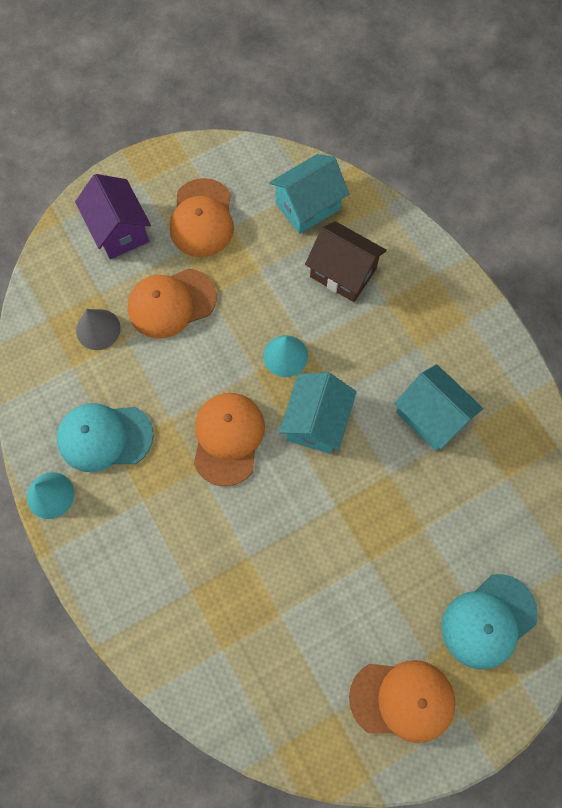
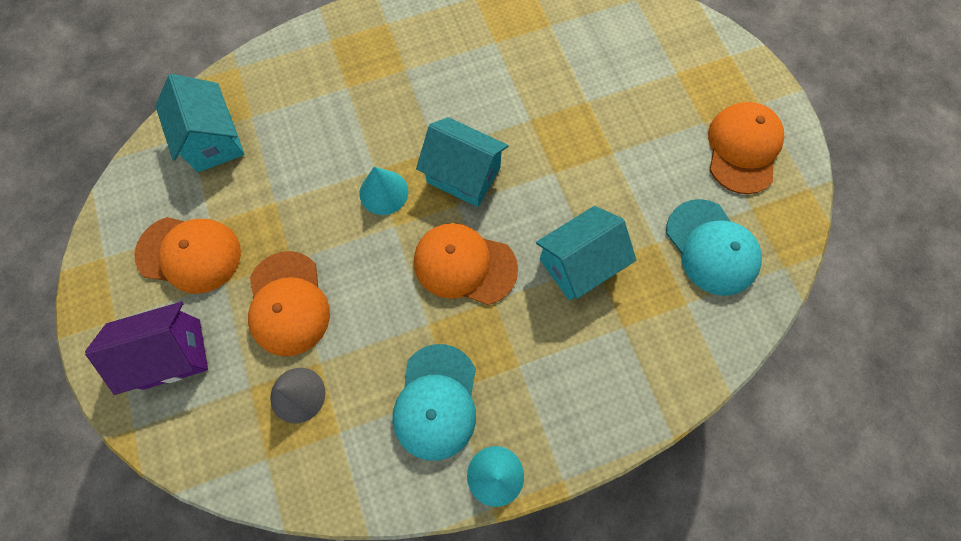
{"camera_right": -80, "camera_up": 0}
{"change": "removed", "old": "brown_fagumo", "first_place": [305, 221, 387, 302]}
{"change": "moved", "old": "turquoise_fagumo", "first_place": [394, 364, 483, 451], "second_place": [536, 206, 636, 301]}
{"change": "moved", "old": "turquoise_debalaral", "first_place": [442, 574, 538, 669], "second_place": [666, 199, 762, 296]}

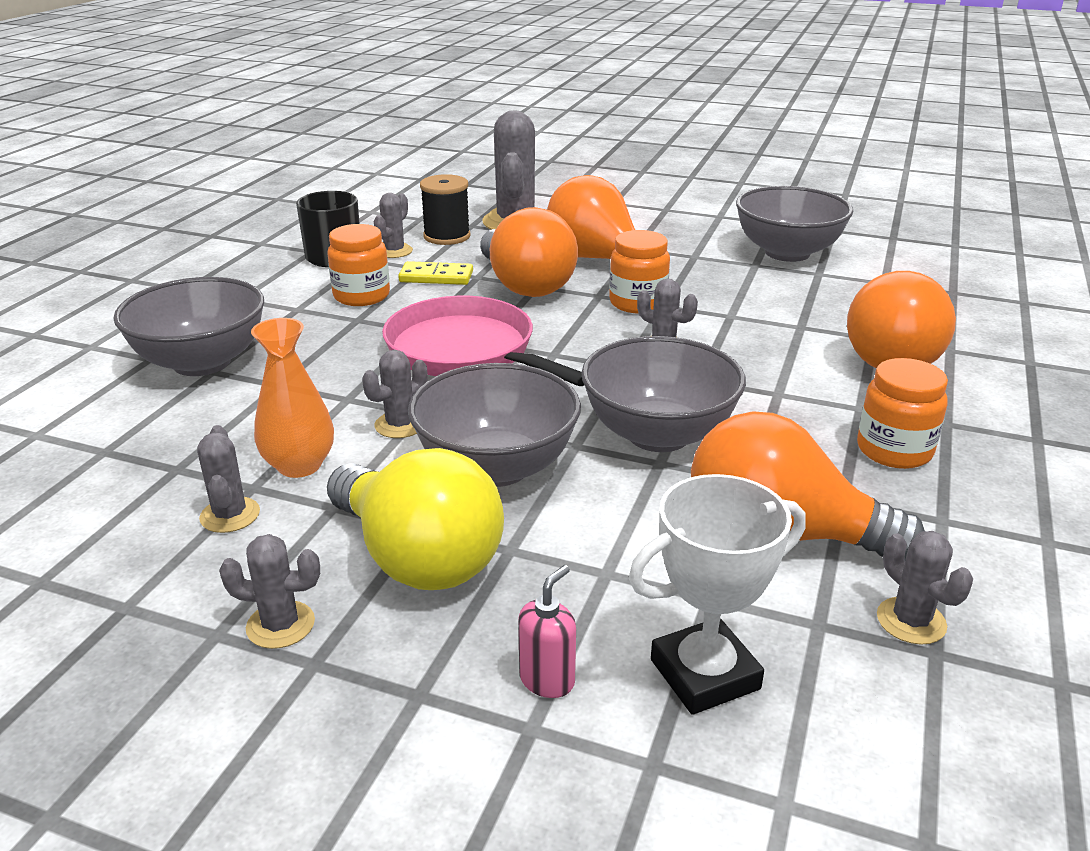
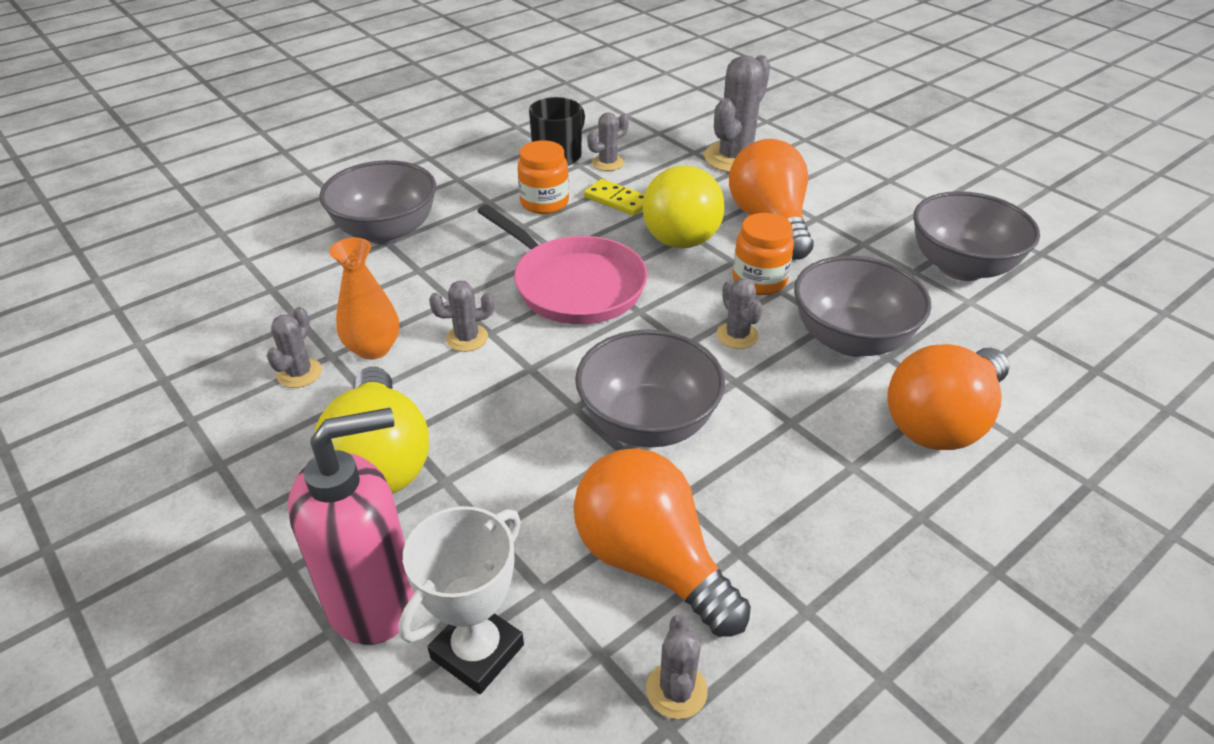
{"camera_right": 30, "camera_up": 10}
{"change": "removed", "old": "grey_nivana", "first_place": [219, 534, 320, 649]}
{"change": "turned", "old": "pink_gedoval", "first_place": [382, 296, 584, 386], "second_place": [477, 205, 647, 324], "degrees": 150}
{"change": "moved", "old": "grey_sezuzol", "first_place": [408, 363, 581, 487], "second_place": [794, 256, 931, 357]}
{"change": "removed", "old": "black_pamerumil", "first_place": [420, 174, 471, 245]}
{"change": "recoloured", "old": "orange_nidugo", "new": "yellow_nidugo", "first_place": [480, 207, 578, 297], "second_place": [643, 165, 724, 248]}
{"change": "resized", "old": "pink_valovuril", "first_place": [518, 565, 576, 698], "second_place": [288, 408, 414, 645], "factor": 2.42}
{"change": "turned", "old": "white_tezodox", "first_place": [629, 474, 806, 715], "second_place": [398, 506, 524, 694], "degrees": -60}
{"change": "removed", "old": "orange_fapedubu", "first_place": [857, 358, 948, 469]}

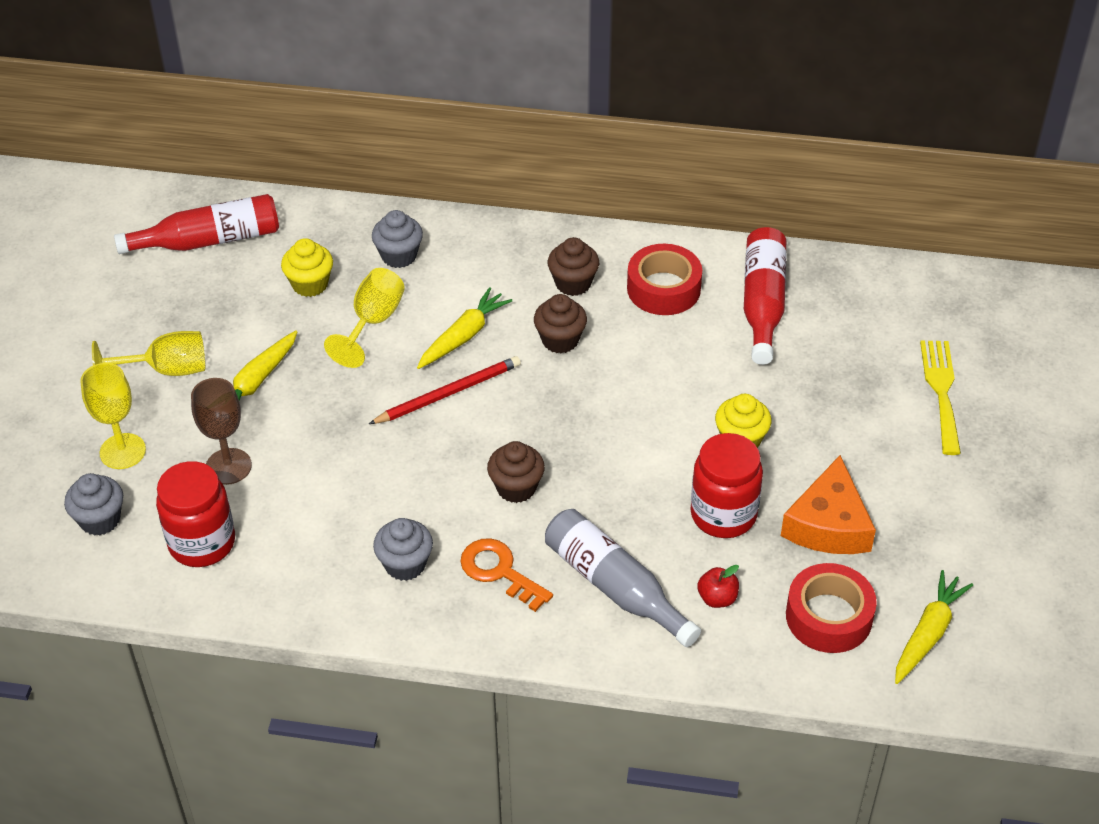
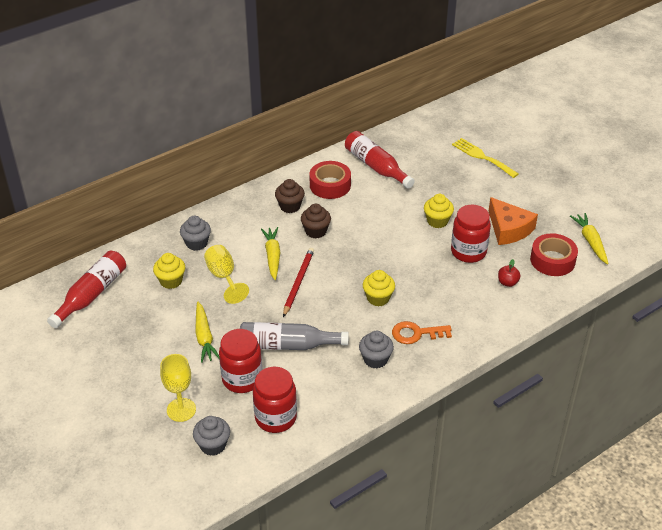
{"camera_right": -45, "camera_up": -5}
{"change": "removed", "old": "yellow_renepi", "first_place": [92, 331, 205, 376]}
{"change": "replaced", "old": "brown_renepi", "new": "red_fapedubu", "first_place": [191, 378, 252, 485], "second_place": [219, 329, 262, 393]}
{"change": "recoloured", "old": "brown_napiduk", "new": "yellow_napiduk", "first_place": [487, 441, 545, 503], "second_place": [363, 270, 395, 306]}
{"change": "moved", "old": "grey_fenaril", "first_place": [545, 509, 701, 647], "second_place": [240, 322, 349, 350]}

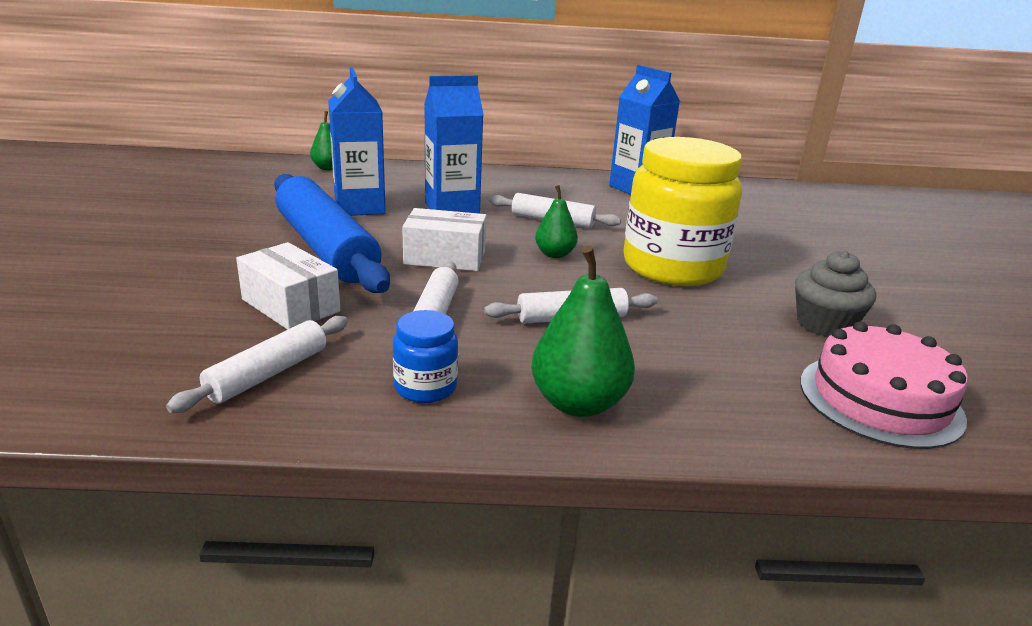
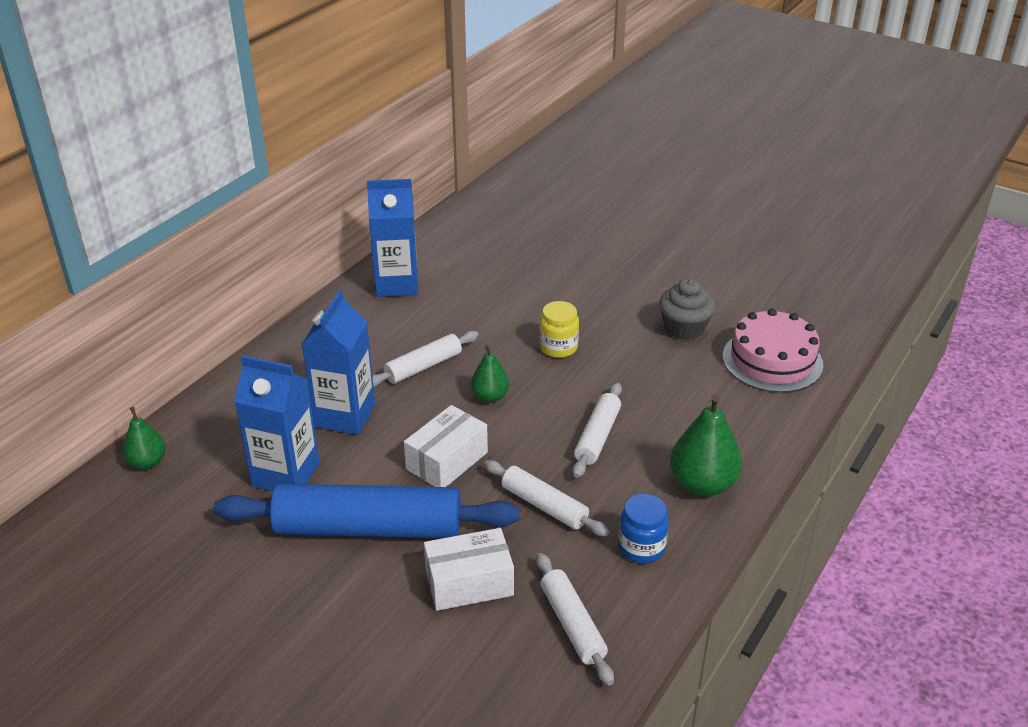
{"camera_right": -55, "camera_up": 10}
{"change": "resized", "old": "yellow_fapedubu", "first_place": [623, 137, 742, 286], "second_place": [539, 301, 579, 358], "factor": 0.44}

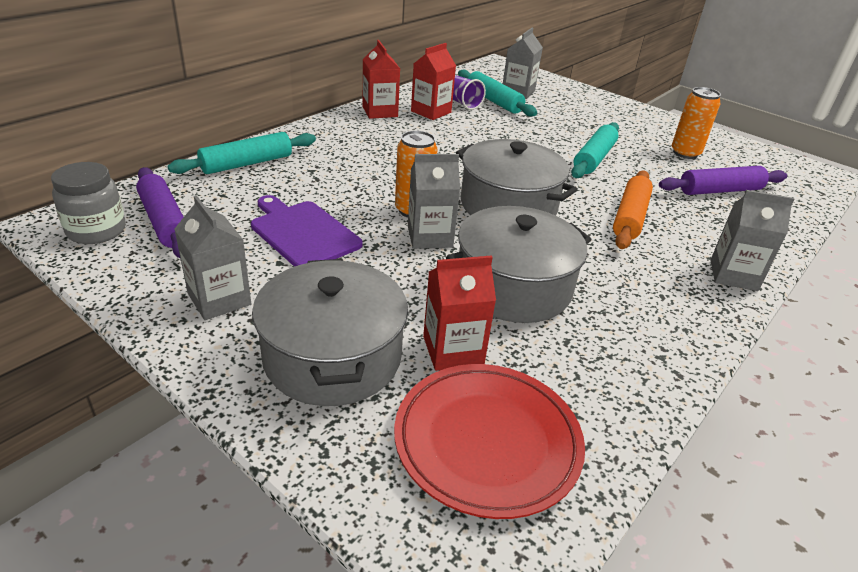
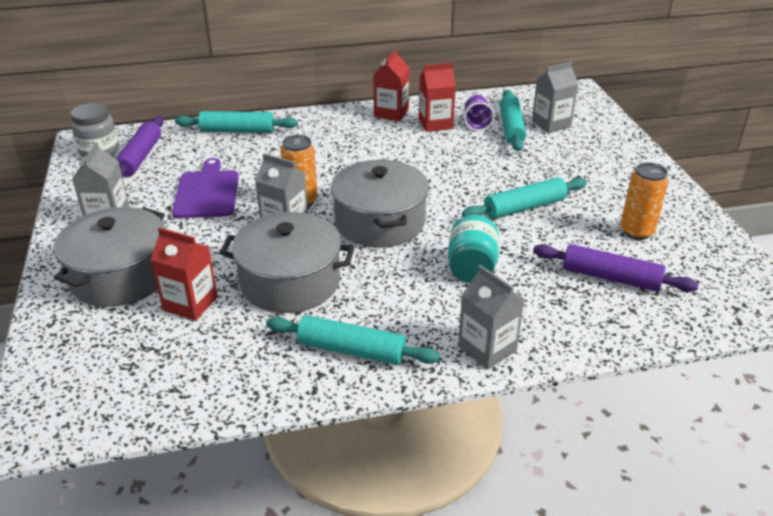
{"camera_right": 40, "camera_up": 0}
{"change": "removed", "old": "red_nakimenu", "first_place": [394, 364, 585, 519]}
{"change": "replaced", "old": "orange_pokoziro", "new": "turquoise_fapedubu", "first_place": [613, 170, 653, 249], "second_place": [448, 215, 499, 283]}
{"change": "added", "new": "turquoise_pokoziro", "second_place": [266, 315, 440, 365]}

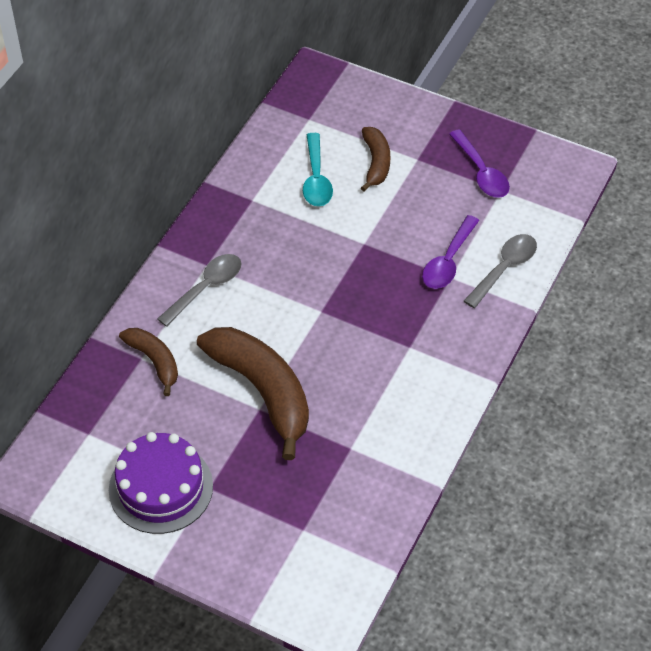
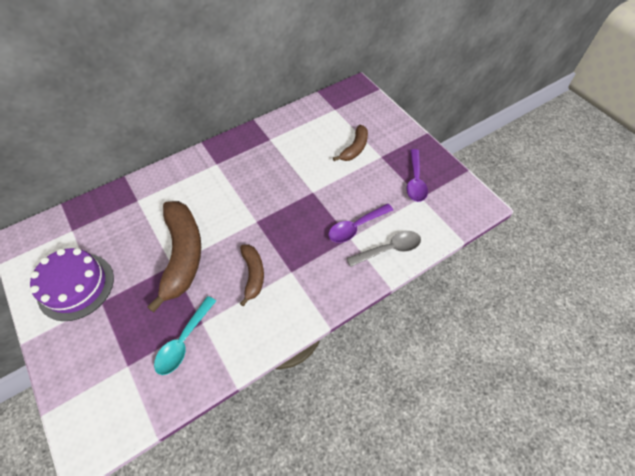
{"camera_right": 30, "camera_up": 5}
{"change": "moved", "old": "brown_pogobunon", "first_place": [119, 328, 178, 396], "second_place": [240, 244, 264, 306]}
{"change": "removed", "old": "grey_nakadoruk", "first_place": [157, 254, 242, 327]}
{"change": "moved", "old": "turquoise_nakadoruk", "first_place": [303, 133, 333, 206], "second_place": [154, 296, 216, 375]}

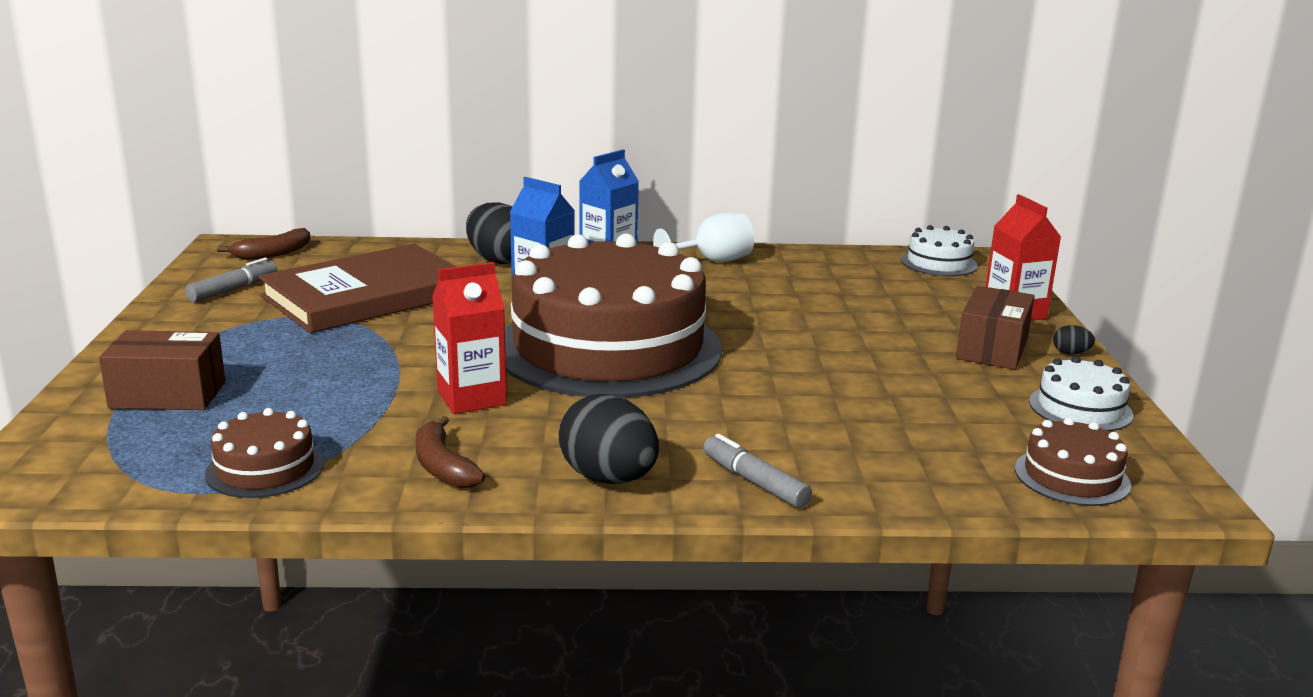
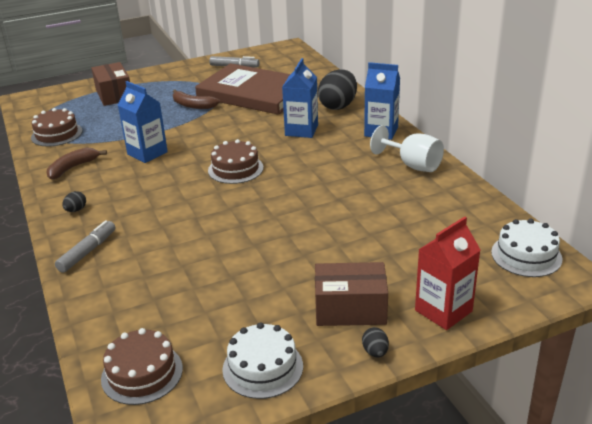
{"camera_right": 70, "camera_up": 10}
{"change": "moved", "old": "brown_pogobunon", "first_place": [217, 228, 311, 260], "second_place": [173, 90, 220, 109]}
{"change": "recoloured", "old": "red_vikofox", "new": "blue_vikofox", "first_place": [432, 262, 507, 414], "second_place": [118, 81, 168, 163]}
{"change": "resized", "old": "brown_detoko", "first_place": [505, 233, 722, 398], "second_place": [208, 139, 263, 184], "factor": 0.4}
{"change": "resized", "old": "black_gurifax", "first_place": [558, 394, 659, 484], "second_place": [62, 191, 86, 212], "factor": 0.43}

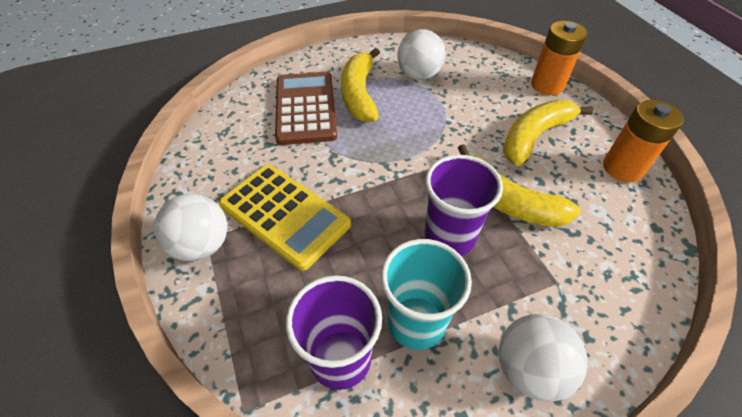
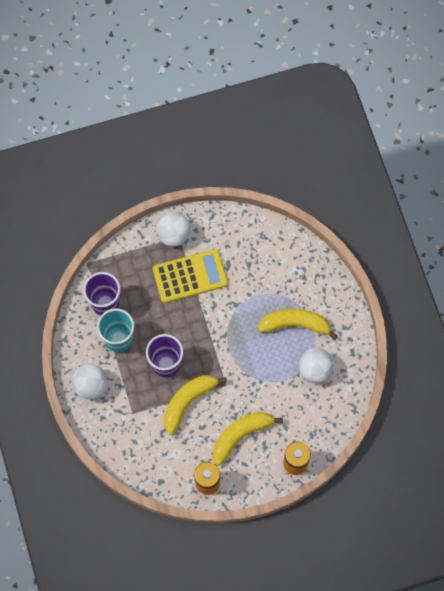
{"camera_right": 95, "camera_up": 20}
{"change": "turned", "old": "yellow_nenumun", "first_place": [219, 164, 351, 271], "second_place": [152, 249, 228, 303], "degrees": -150}
{"change": "removed", "old": "brown_nenumun", "first_place": [275, 72, 337, 145]}
{"change": "turned", "old": "yellow_pogobunon", "first_place": [503, 100, 594, 166], "second_place": [213, 412, 283, 466], "degrees": -90}

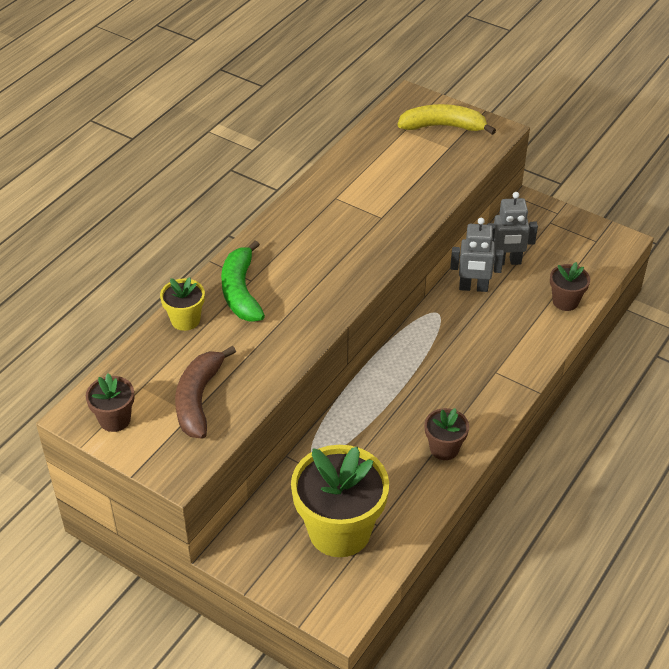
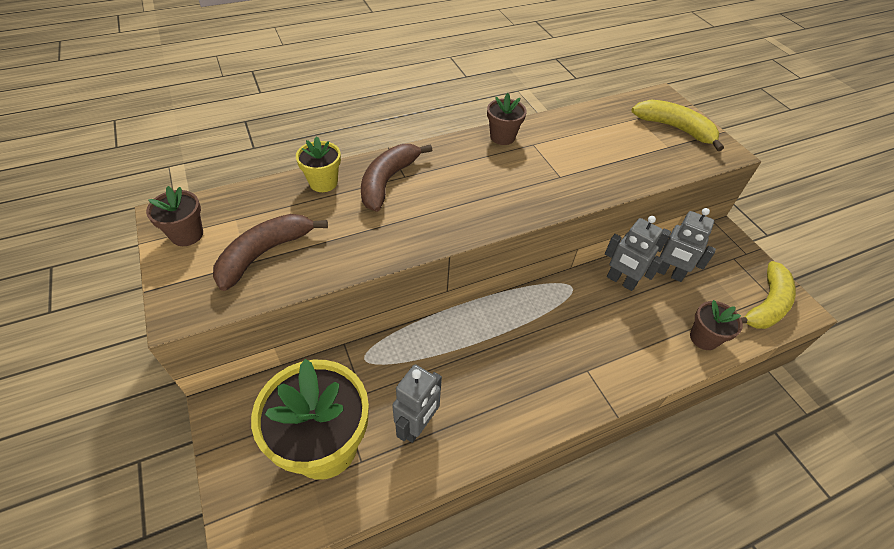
{"camera_right": 30, "camera_up": 5}
{"change": "recoloured", "old": "green_pogobunon", "new": "brown_pogobunon", "first_place": [221, 240, 265, 322], "second_place": [361, 144, 432, 212]}
{"change": "moved", "old": "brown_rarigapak", "first_place": [424, 408, 469, 460], "second_place": [487, 93, 527, 145]}
{"change": "added", "new": "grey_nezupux", "second_place": [392, 365, 442, 443]}
{"change": "added", "new": "yellow_pogobunon", "second_place": [741, 261, 796, 329]}

